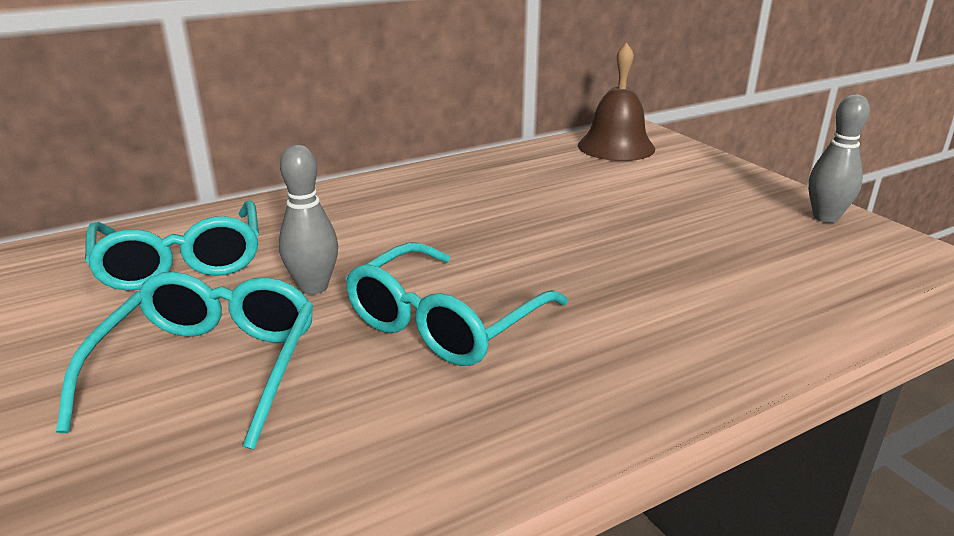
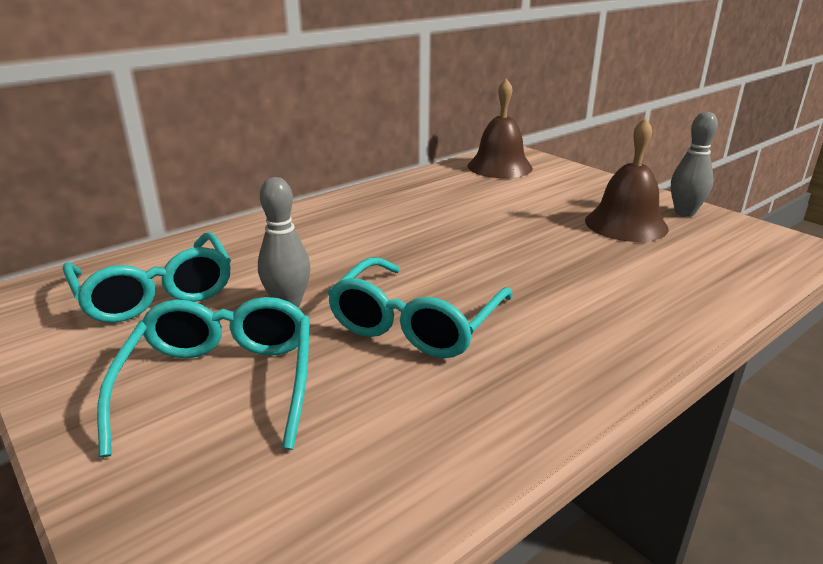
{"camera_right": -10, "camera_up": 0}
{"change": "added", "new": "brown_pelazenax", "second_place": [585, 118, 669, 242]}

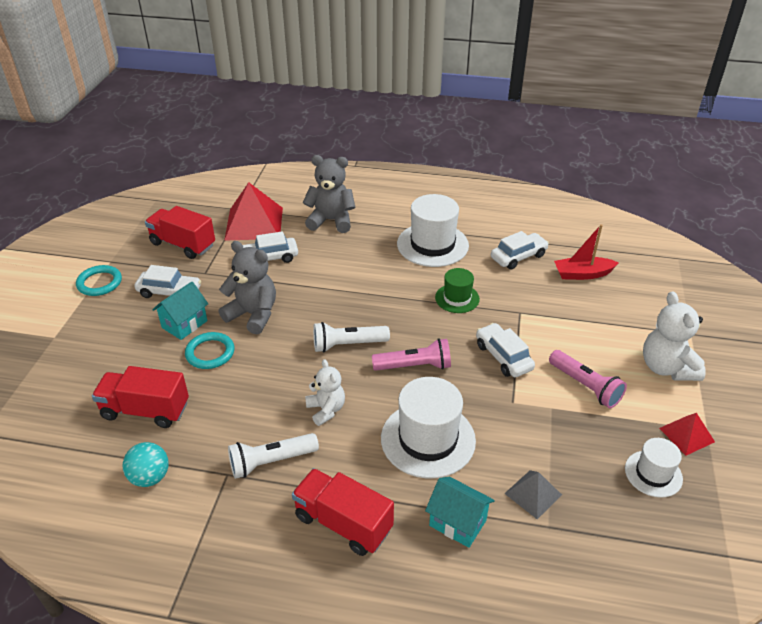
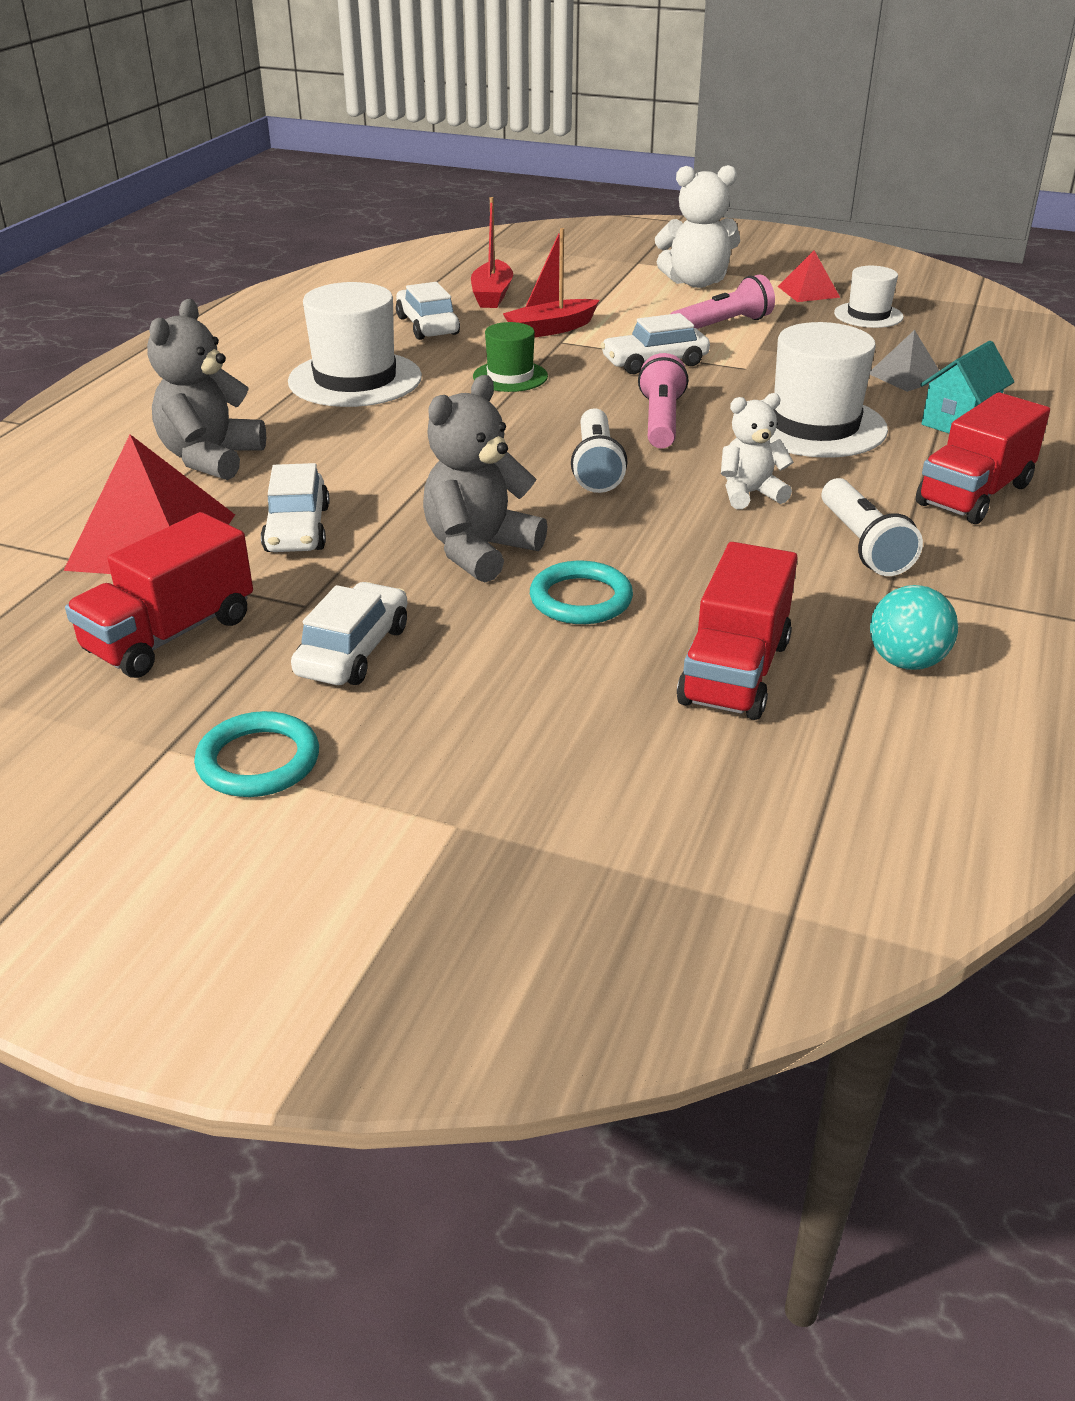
{"camera_right": -80, "camera_up": -5}
{"change": "removed", "old": "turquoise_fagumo", "first_place": [152, 281, 208, 340]}
{"change": "added", "new": "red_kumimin", "second_place": [503, 228, 599, 338]}

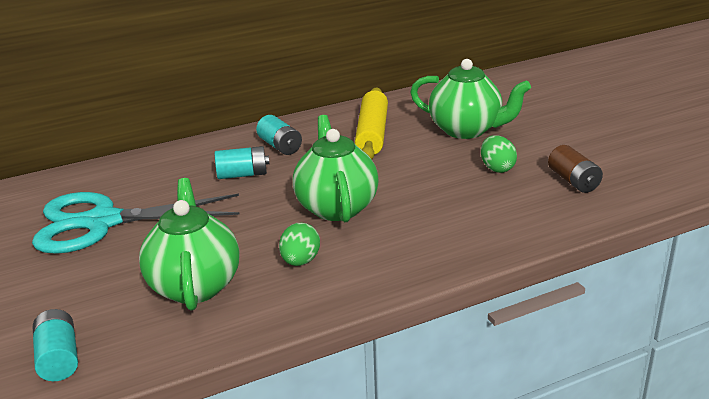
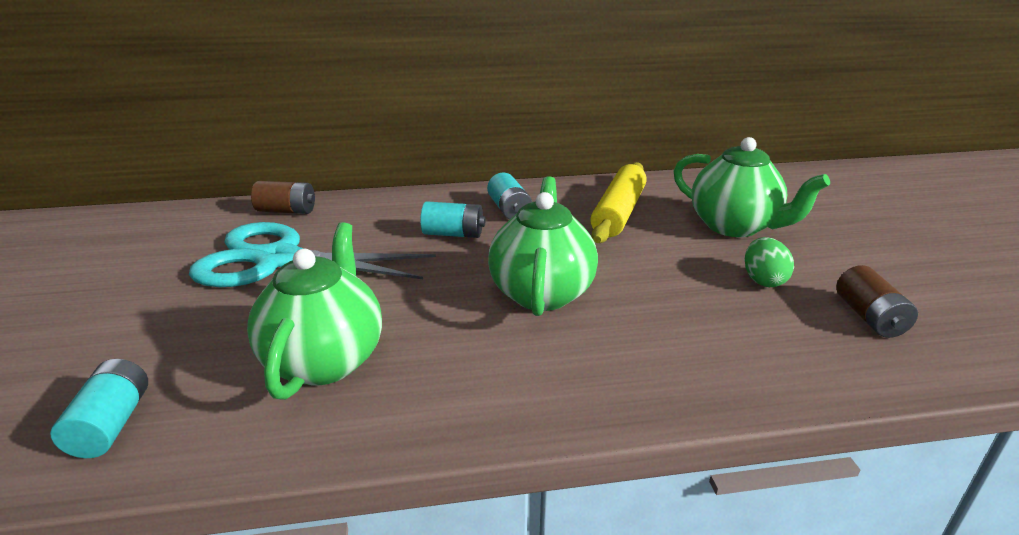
{"camera_right": 15, "camera_up": 0}
{"change": "removed", "old": "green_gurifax", "first_place": [279, 223, 320, 266]}
{"change": "added", "new": "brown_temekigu", "second_place": [251, 181, 315, 214]}

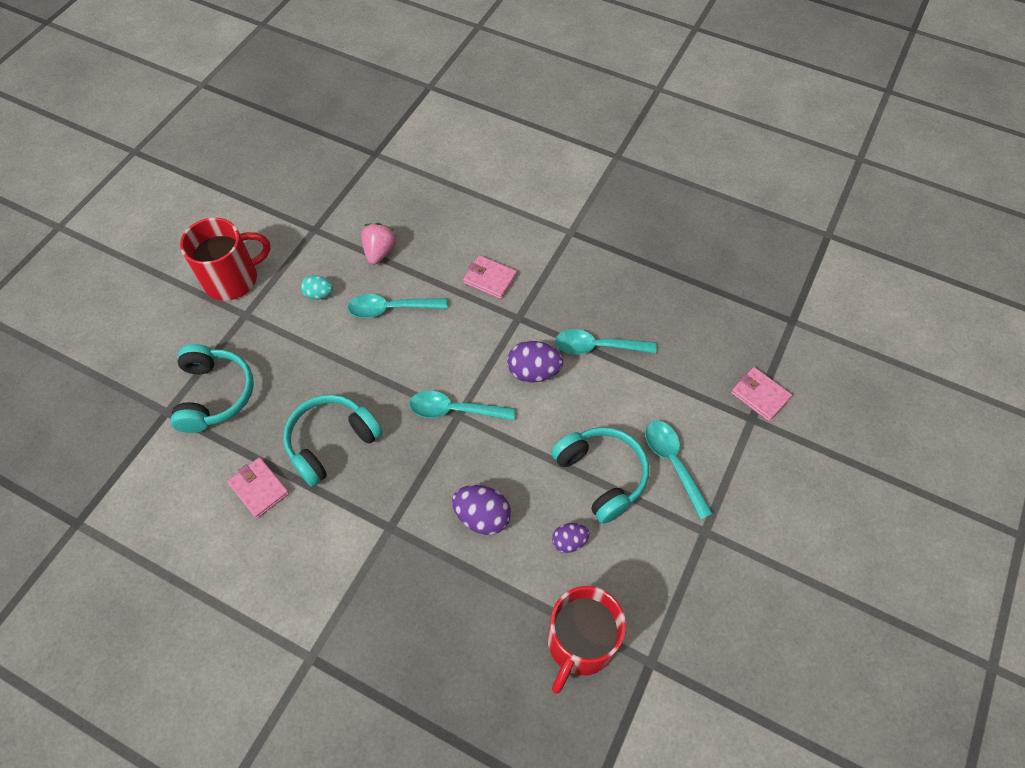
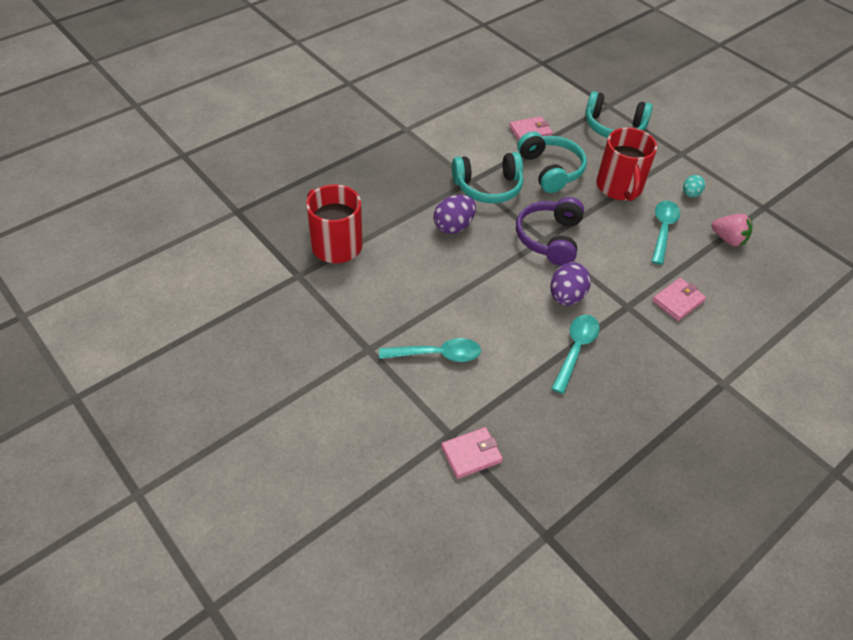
{"camera_right": 110, "camera_up": -10}
{"change": "moved", "old": "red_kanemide", "first_place": [180, 218, 271, 301], "second_place": [596, 127, 657, 201]}
{"change": "replaced", "old": "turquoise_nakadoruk", "new": "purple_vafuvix", "first_place": [409, 391, 515, 421], "second_place": [516, 197, 584, 266]}
{"change": "moved", "old": "turquoise_vafuvix", "first_place": [551, 427, 649, 524], "second_place": [452, 152, 523, 203]}
{"change": "removed", "old": "purple_gurifax", "first_place": [552, 523, 590, 553]}

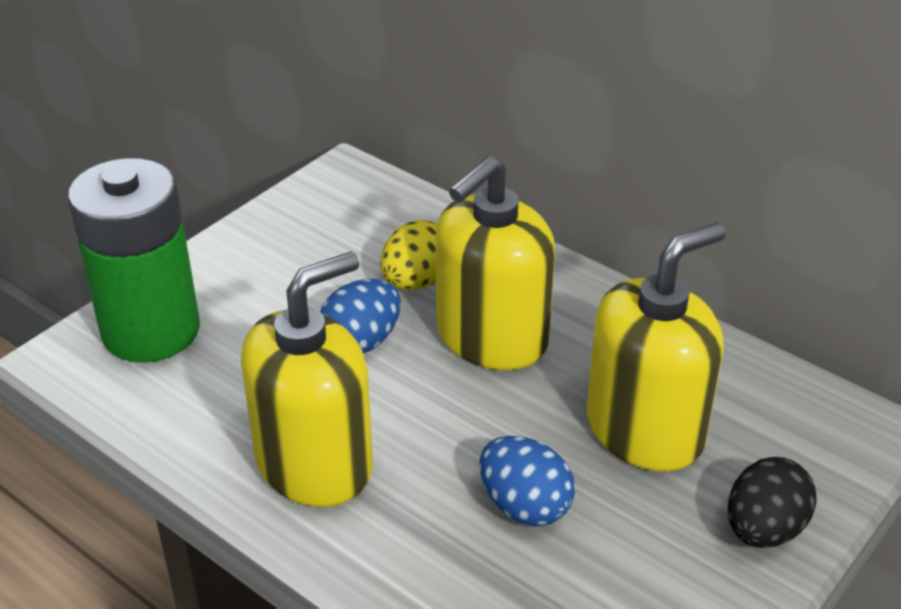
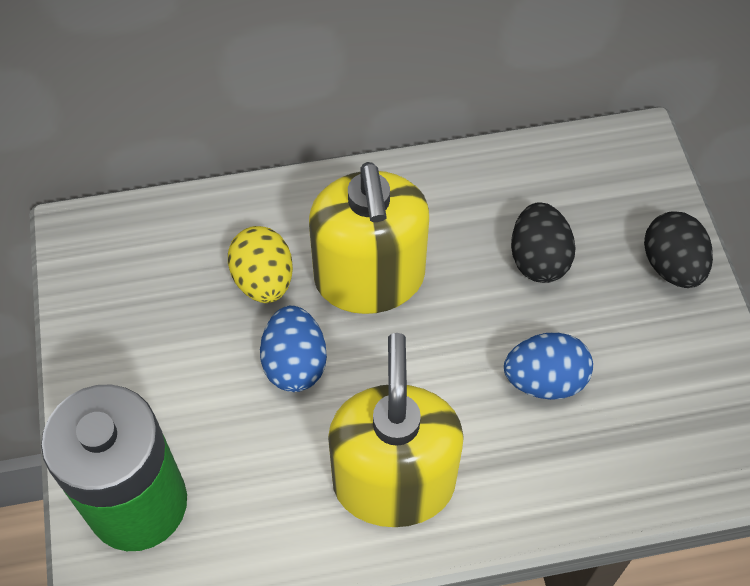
{"camera_right": -50, "camera_up": 20}
{"change": "replaced", "old": "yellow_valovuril", "new": "black_gurifax", "first_place": [587, 223, 726, 471], "second_place": [511, 202, 576, 283]}

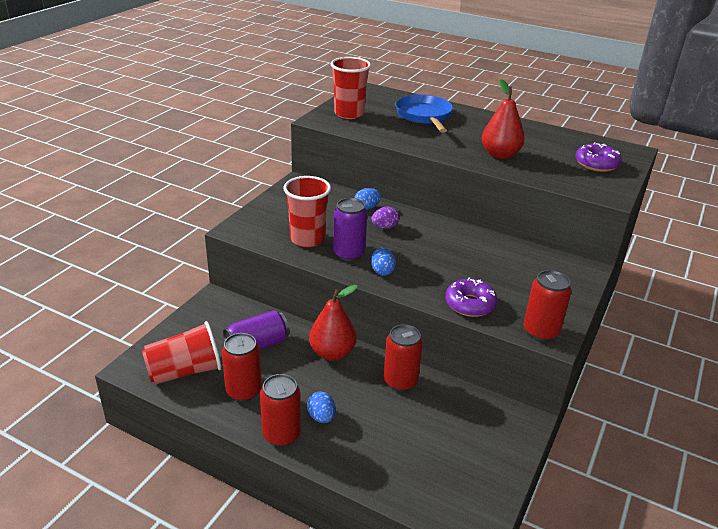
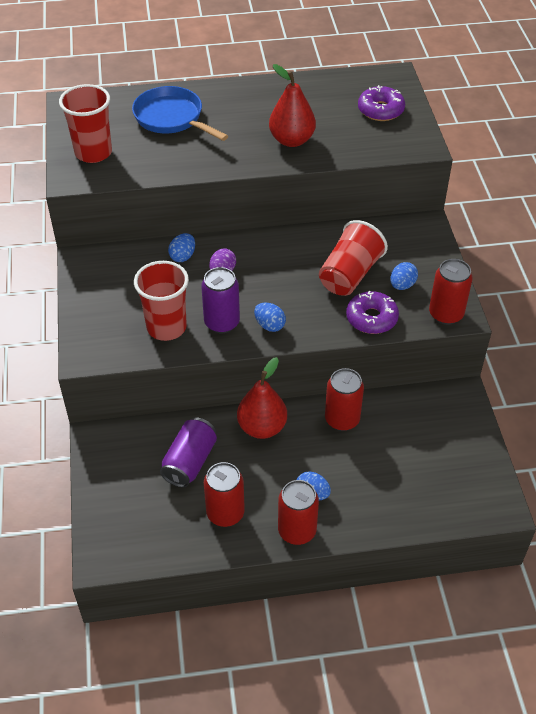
{"camera_right": -35, "camera_up": 15}
{"change": "moved", "old": "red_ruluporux", "first_place": [142, 321, 222, 385], "second_place": [319, 220, 388, 296]}
{"change": "added", "new": "blue_gurifax", "second_place": [390, 262, 418, 290]}

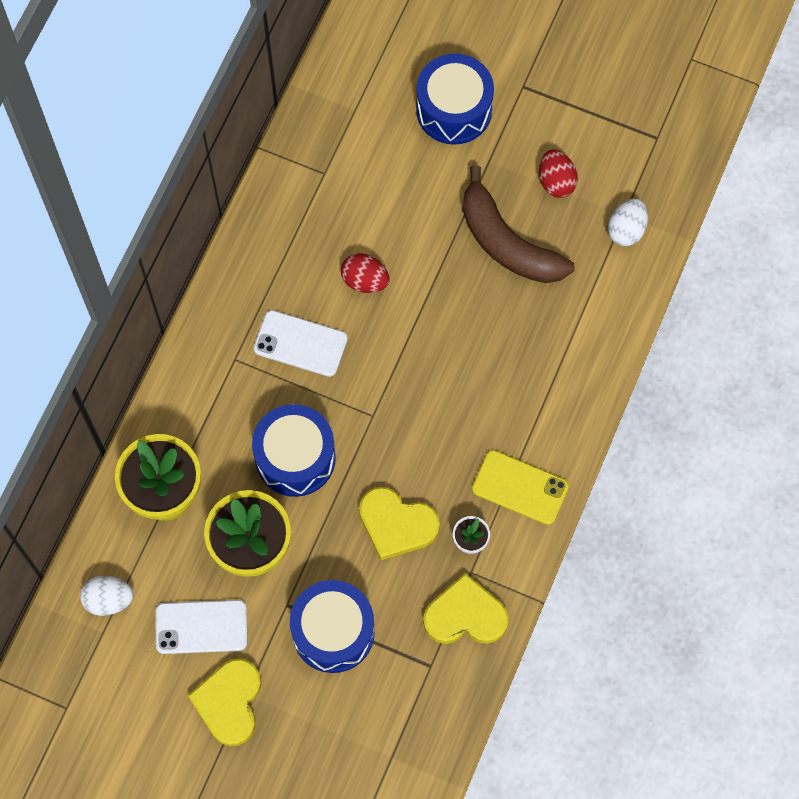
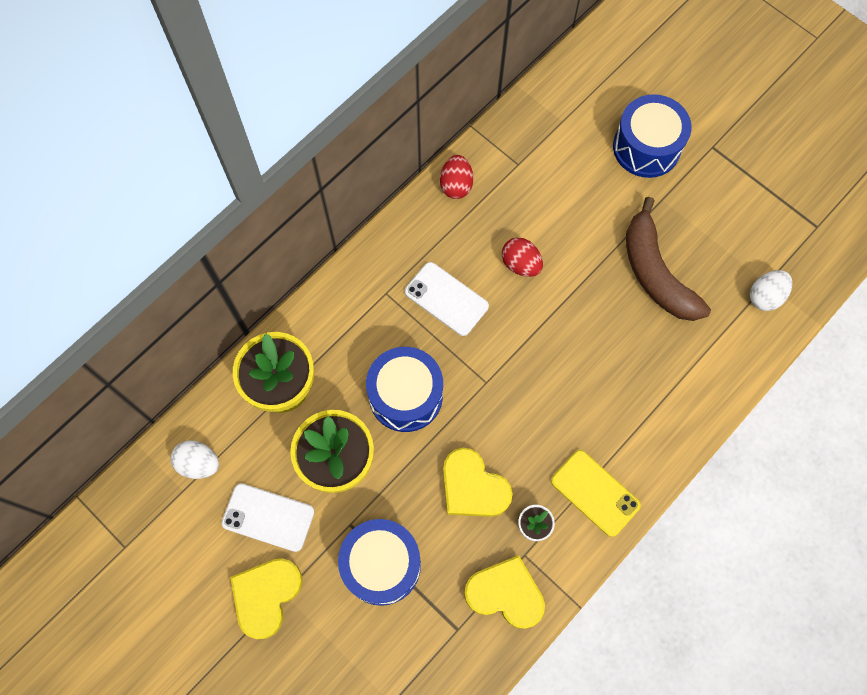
{"camera_right": 20, "camera_up": 0}
{"change": "moved", "old": "red_gurifax", "first_place": [539, 149, 578, 198], "second_place": [440, 155, 473, 199]}

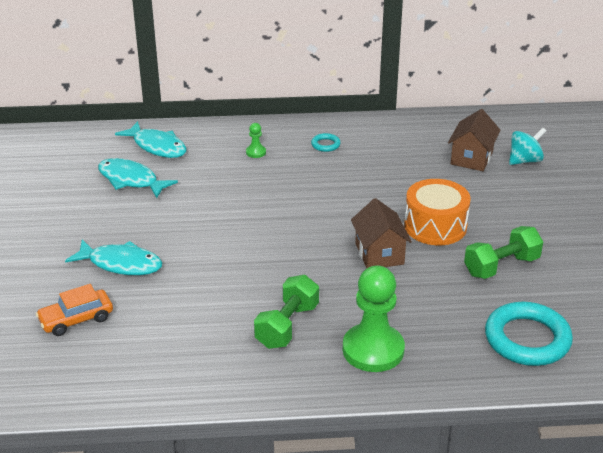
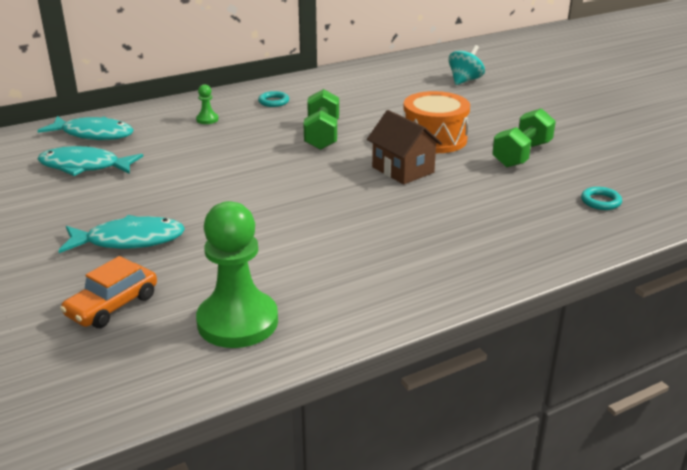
{"camera_right": -25, "camera_up": -5}
{"change": "moved", "old": "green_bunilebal", "first_place": [254, 275, 319, 349], "second_place": [304, 89, 339, 150]}
{"change": "moved", "old": "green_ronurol", "first_place": [343, 265, 405, 372], "second_place": [196, 201, 278, 348]}
{"change": "removed", "old": "brown_fagumo", "first_place": [448, 109, 501, 171]}
{"change": "resized", "old": "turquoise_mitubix", "first_place": [485, 302, 573, 366], "second_place": [581, 187, 622, 210], "factor": 0.44}

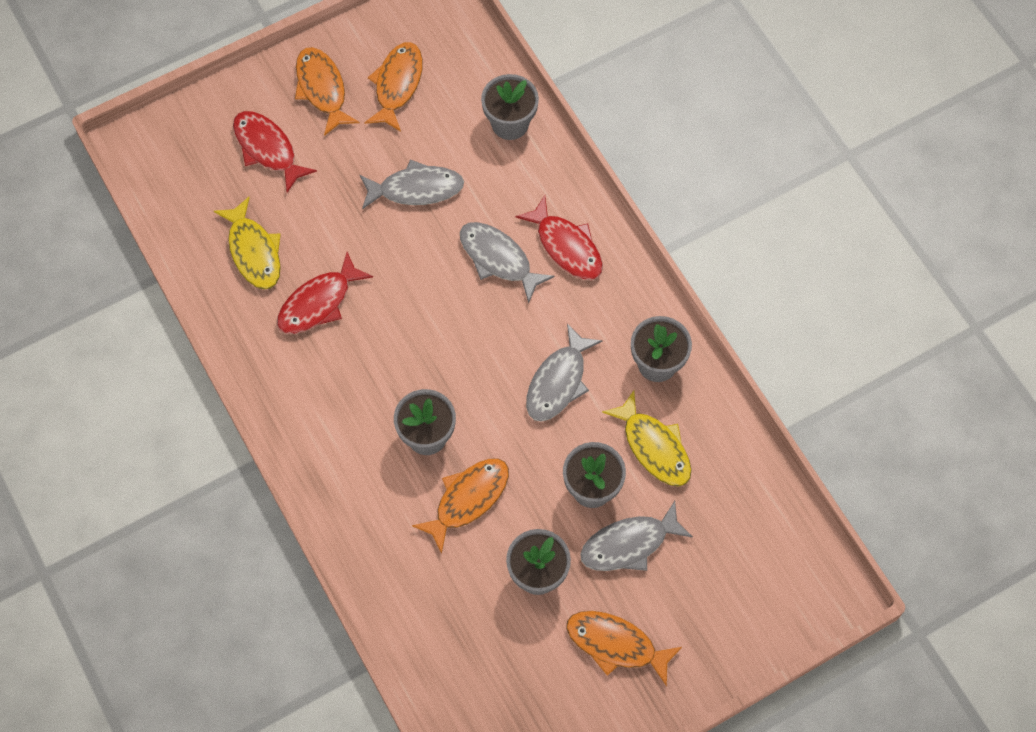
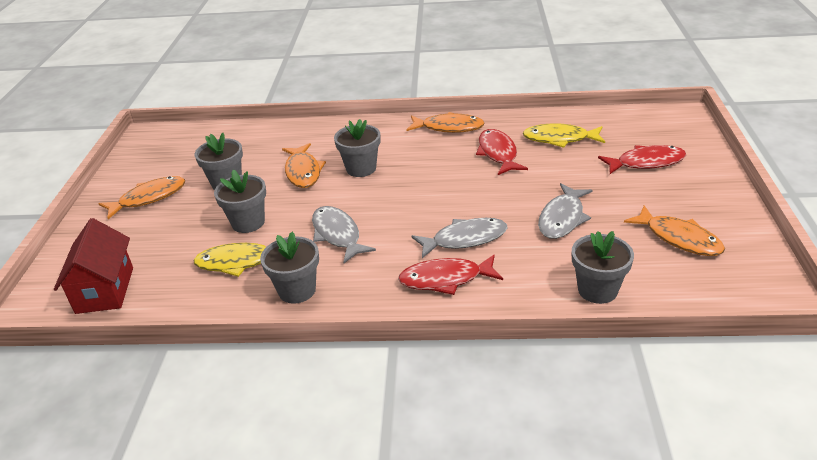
{"camera_right": 125, "camera_up": -30}
{"change": "moved", "old": "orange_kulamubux", "first_place": [295, 47, 359, 136], "second_place": [407, 112, 485, 133]}
{"change": "removed", "old": "grey_kulamubux", "first_place": [580, 501, 693, 571]}
{"change": "added", "new": "red_fagumo", "second_place": [54, 218, 133, 314]}

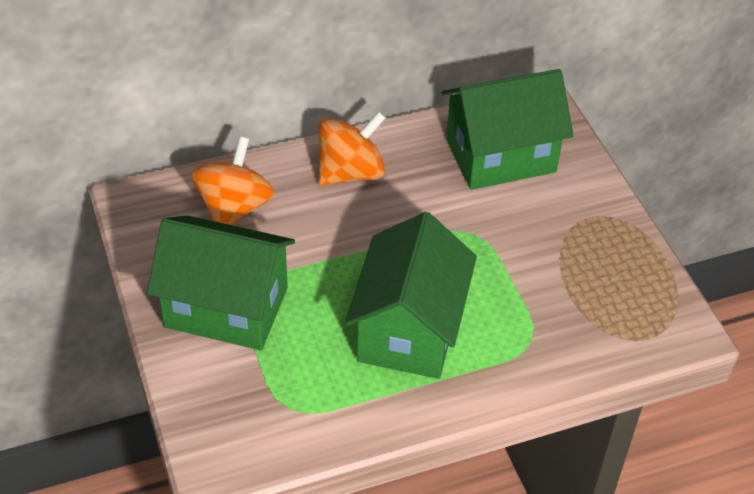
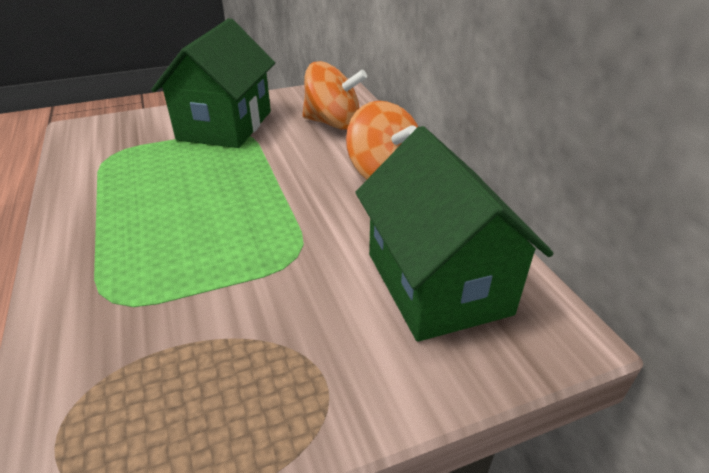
{"camera_right": 90, "camera_up": -10}
{"change": "removed", "old": "green_fagumo", "first_place": [345, 212, 477, 379]}

